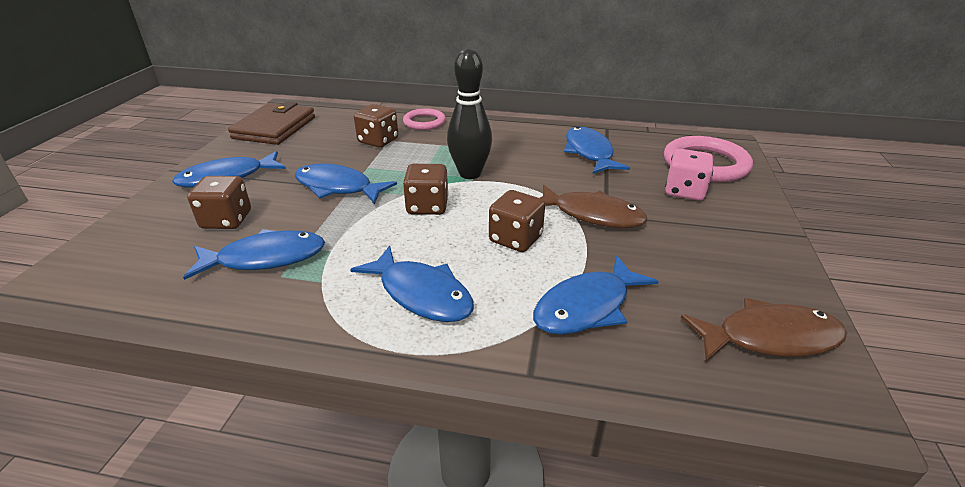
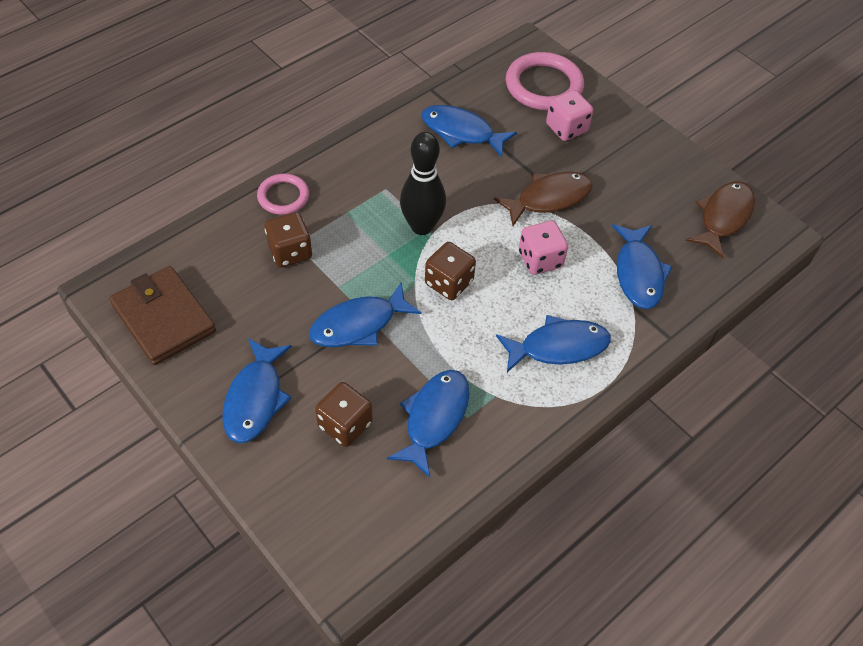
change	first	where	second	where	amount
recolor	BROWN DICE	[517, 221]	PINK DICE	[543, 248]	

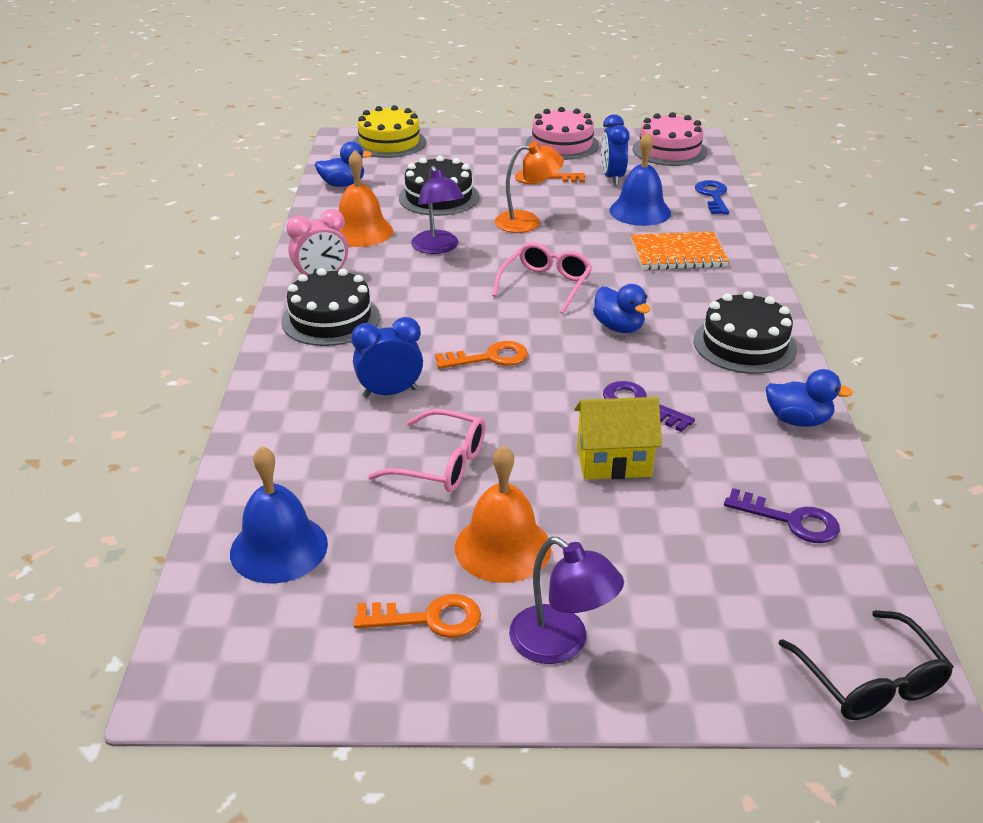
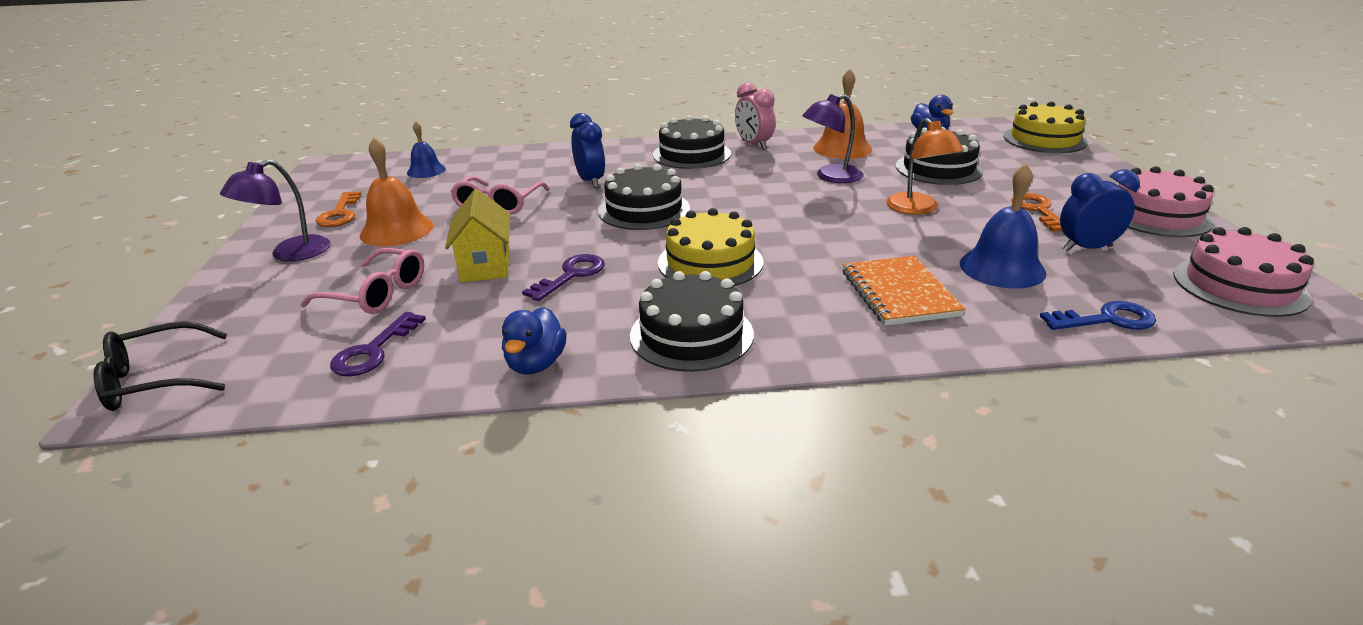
change	first	where	second	where	amount
move	PINK GLASSES	[542, 278]		[362, 281]	
replace	ORANGE KEY	[481, 355]	BLACK CAKE	[644, 197]	
replace	BLUE DUCK	[621, 308]	YELLOW CAKE	[710, 247]	
resize	BLUE BELL	[279, 514]		[426, 149]	x0.63

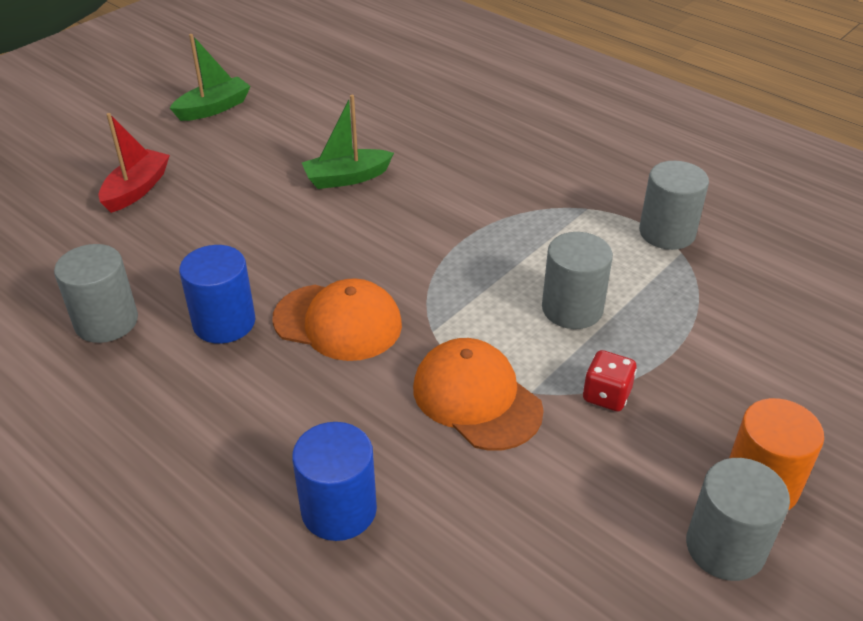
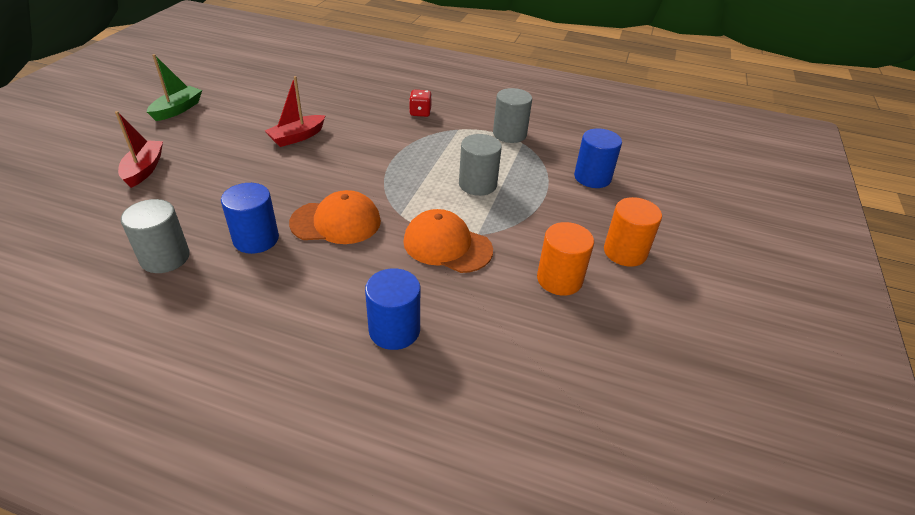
change	first	where	second	where	amount
delete	GREY CYLINDER	[738, 519]			
insert			ORANGE CYLINDER	[565, 259]	
insert			BLUE CYLINDER	[598, 158]	
move	RED DICE	[610, 380]		[420, 103]	
recolor	GREEN BOAT	[348, 142]	RED BOAT	[295, 111]	

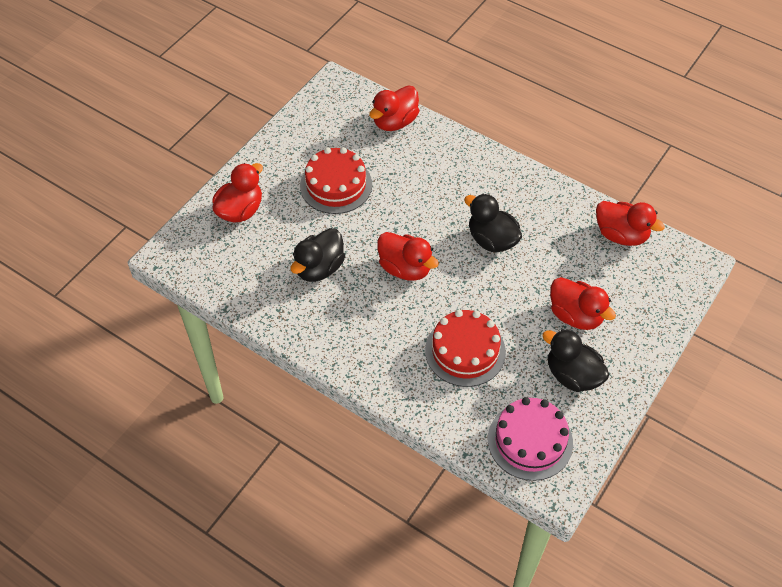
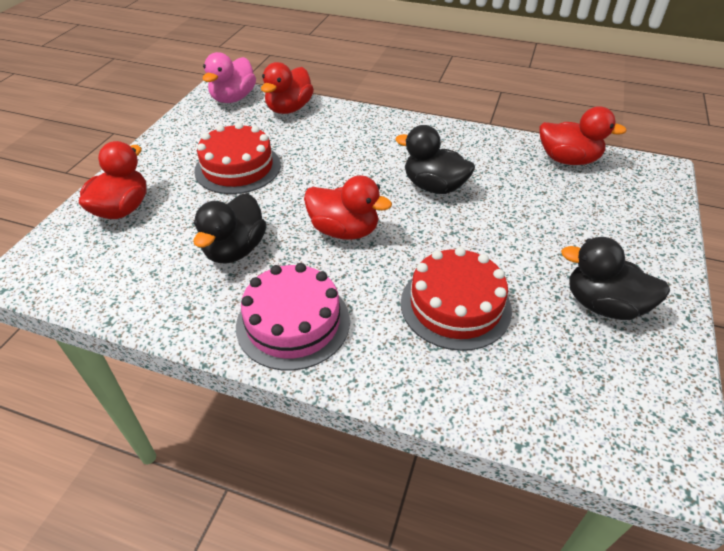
change	first	where	second	where	amount
delete	RED DUCK	[583, 303]			
insert			PINK DUCK	[229, 77]	
move	PINK CAKE	[530, 439]		[293, 317]	

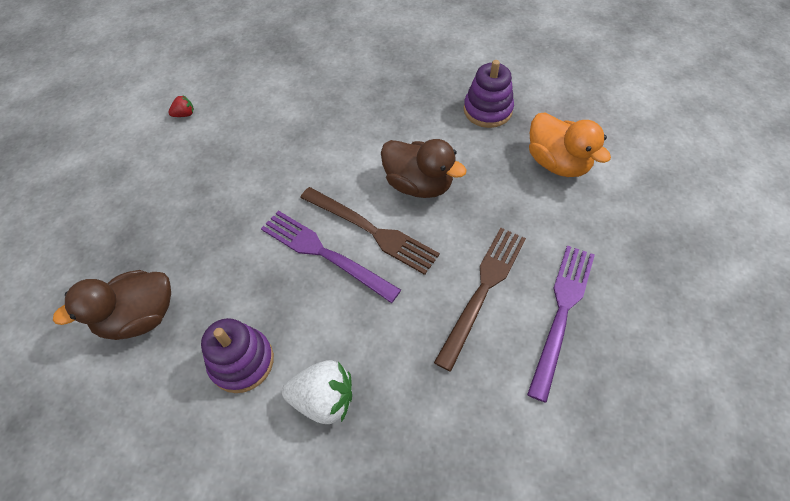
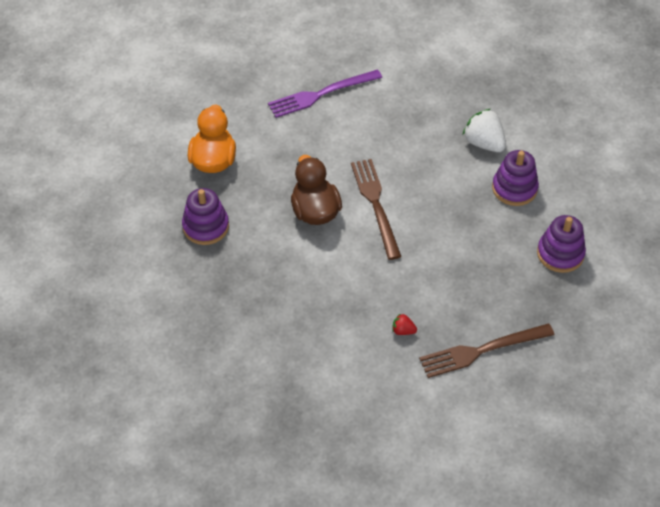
change	first	where	second	where	amount
delete	PURPLE FORK	[331, 257]			
move	RED STRAWBERRY	[181, 106]		[404, 324]	
move	BROWN FORK	[480, 300]		[486, 350]	
replace	BROWN DUCK	[112, 305]	PURPLE STACKING TOY	[561, 244]	

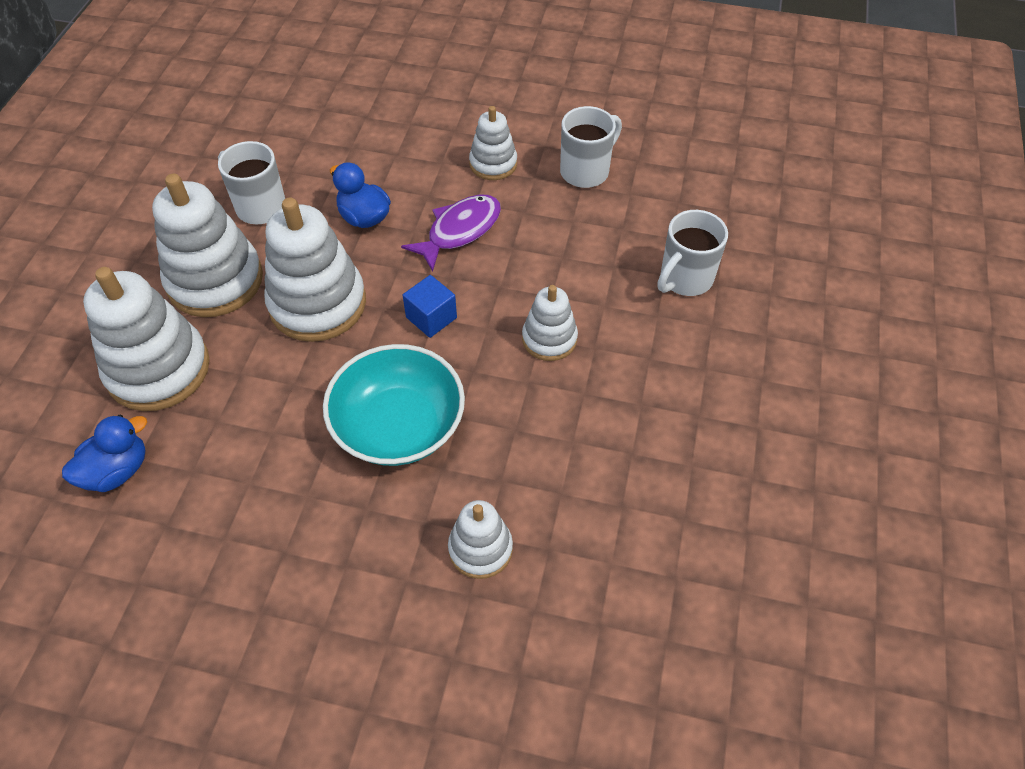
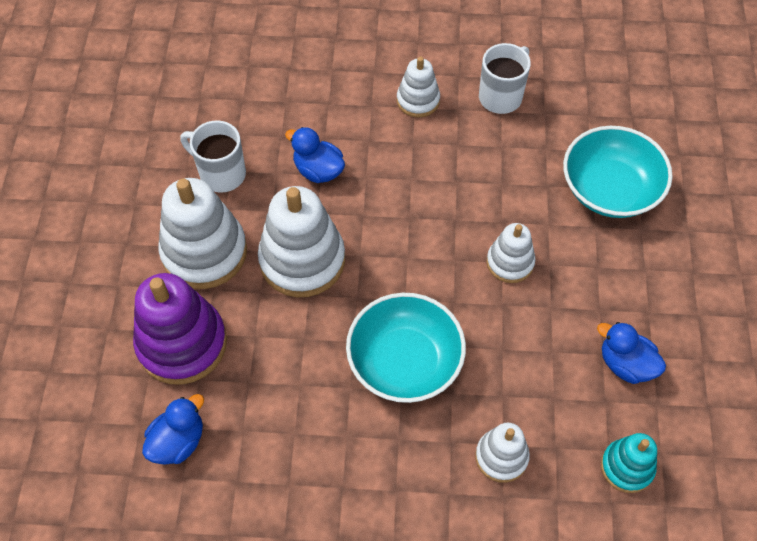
change	first	where	second	where	amount
delete	PURPLE FISH	[451, 233]			
delete	BLUE CUBE	[430, 306]			
insert			BLUE DUCK	[631, 353]	
insert			TURQUOISE STACKING TOY	[629, 463]	
replace	WHITE MUG	[693, 253]	TURQUOISE BOWL	[618, 172]	
recolor	WHITE STACKING TOY	[146, 339]	PURPLE STACKING TOY	[180, 329]	

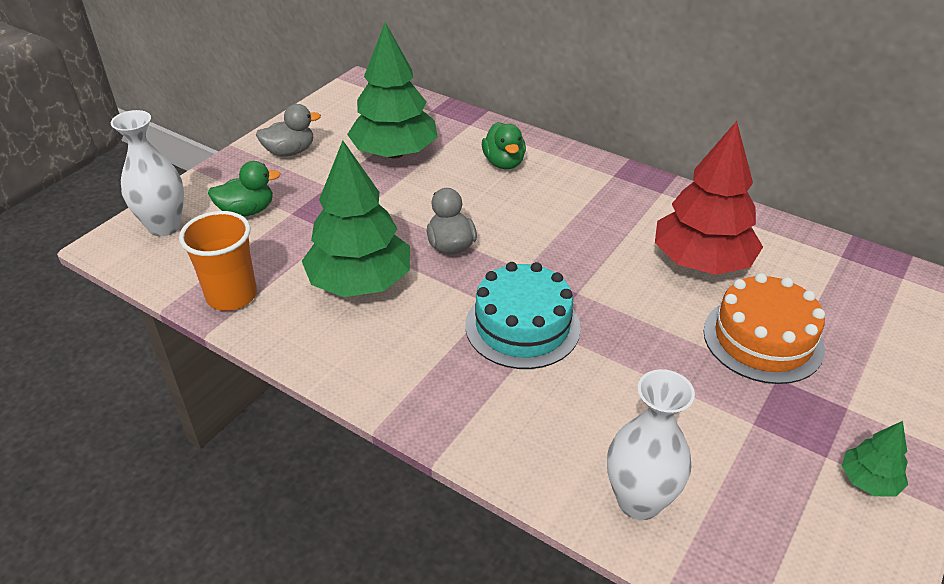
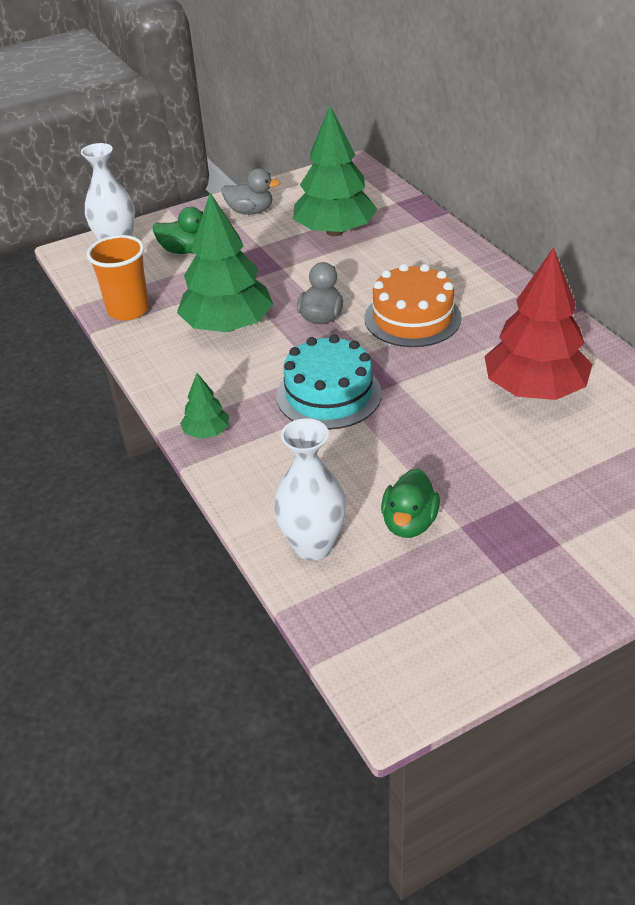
change	first	where	second	where	amount
move	GREEN DUCK	[504, 145]		[410, 503]	
move	ORANGE CAKE	[764, 328]		[413, 305]	
move	GREEN TREE	[875, 458]		[204, 406]	

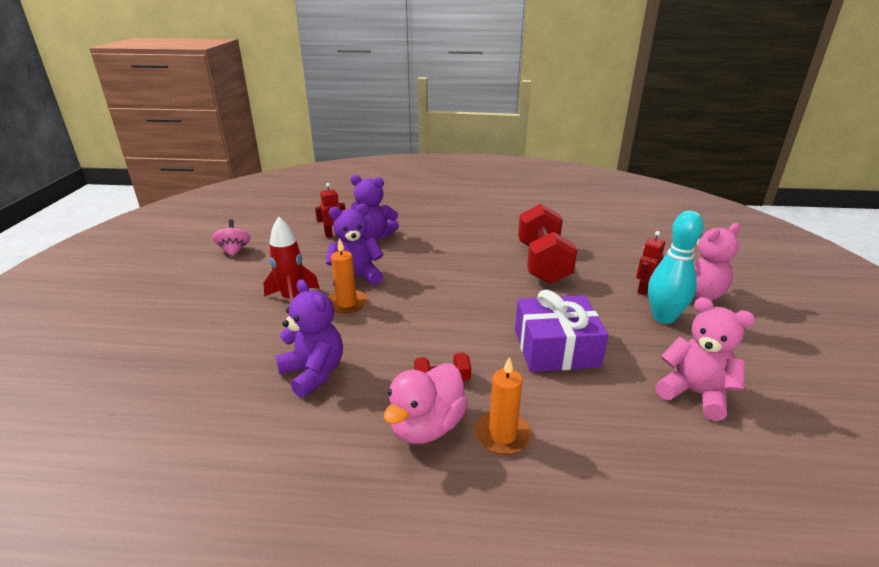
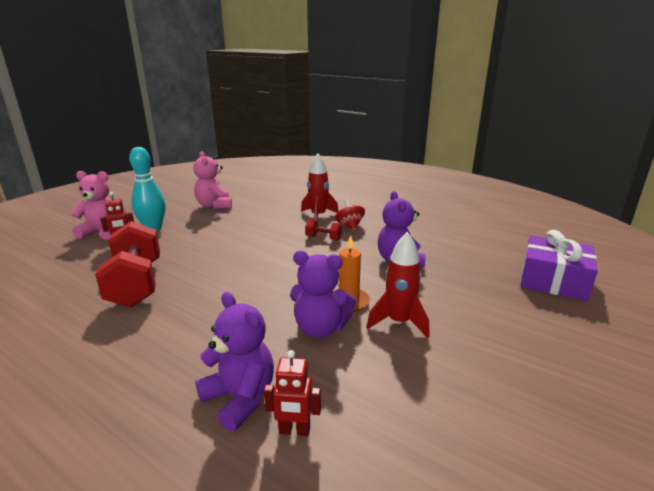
change	first	where	second	where	amount
delete	PINK SPINNING TOP	[231, 238]			
move	PURPLE GIFT	[562, 331]		[559, 265]	
replace	PINK DUCK	[426, 403]	RED SPINNING TOP	[350, 215]	
replace	ORANGE CANDLE	[503, 406]	RED ROCKET	[319, 187]	
rotate	RED DUMBBELL	[547, 244]		[127, 264]	45 degrees counterclockwise

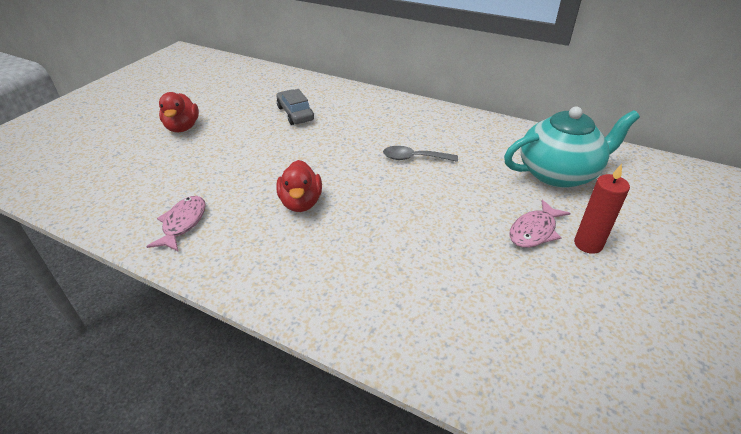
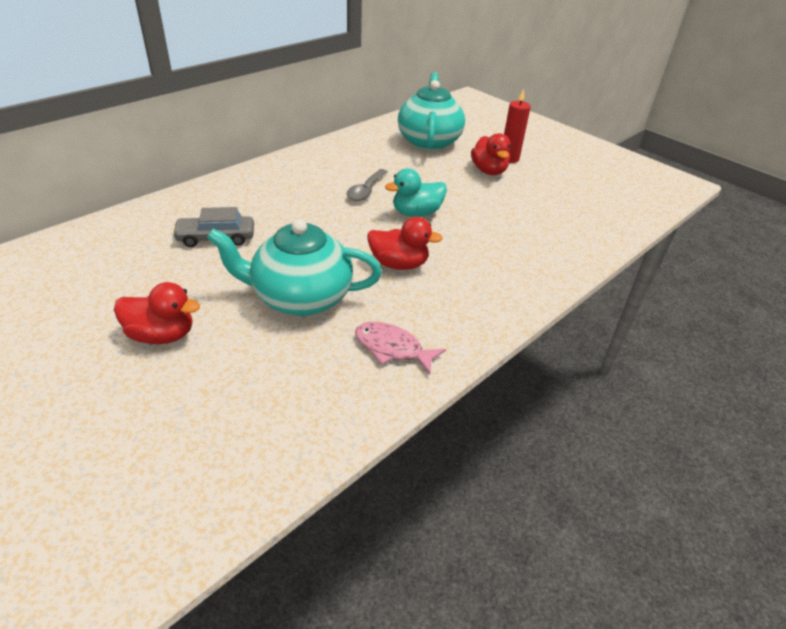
change	first	where	second	where	amount
insert			TURQUOISE TEAPOT	[294, 267]	
insert			TURQUOISE DUCK	[416, 192]	
replace	PINK FISH	[540, 223]	RED DUCK	[491, 154]	

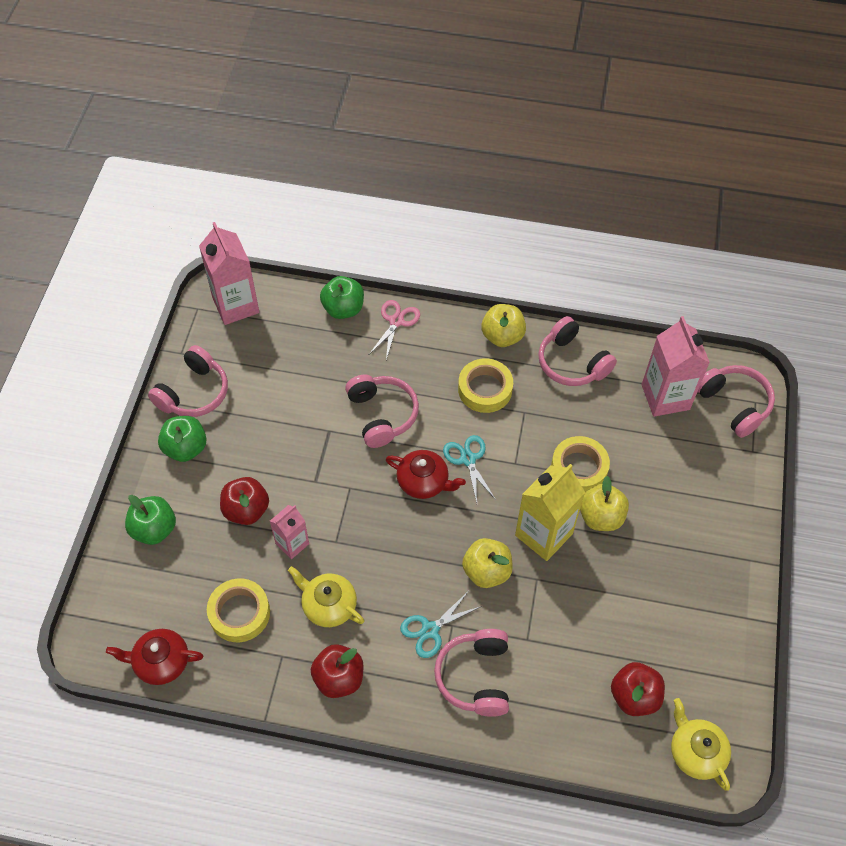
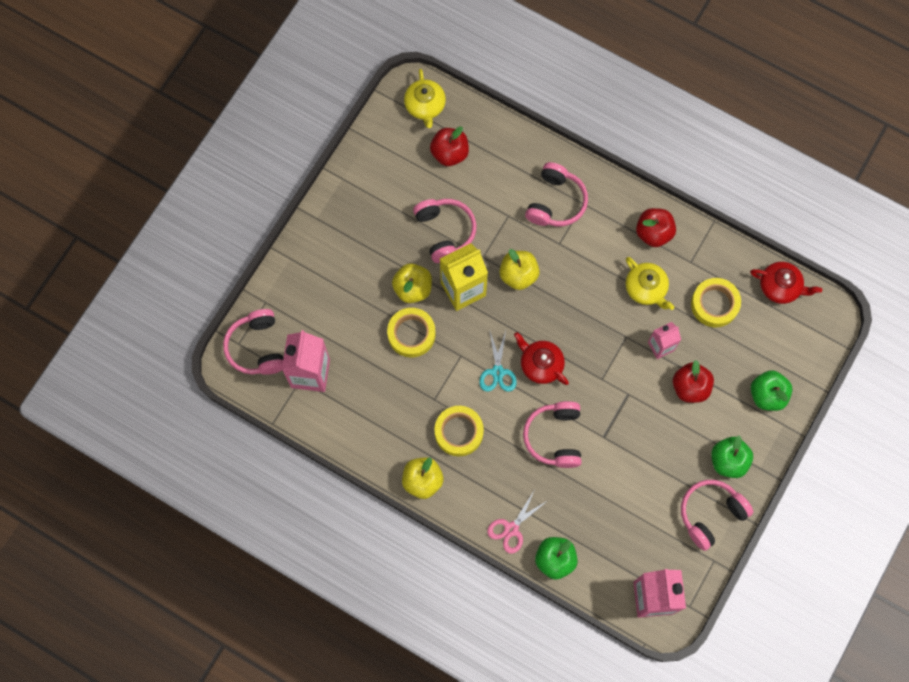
change	first	where	second	where	amount
delete	TURQUOISE SCISSORS	[441, 625]			
move	PINK HEADPHONES	[577, 351]		[444, 231]	

